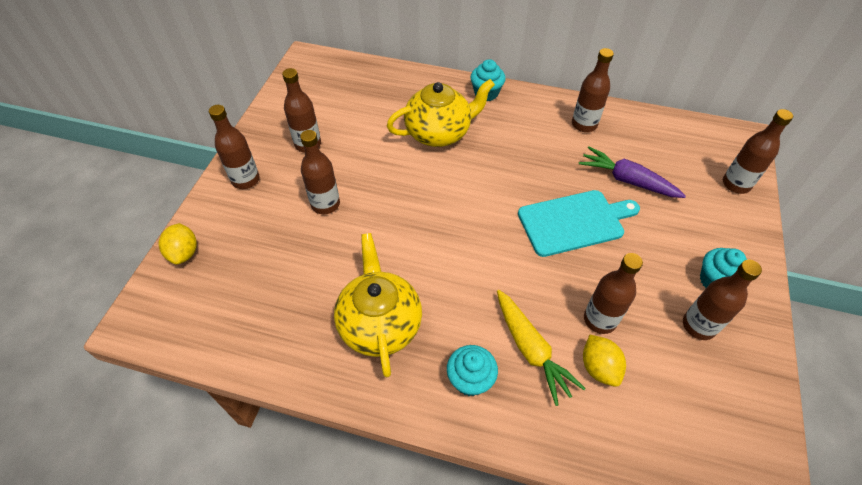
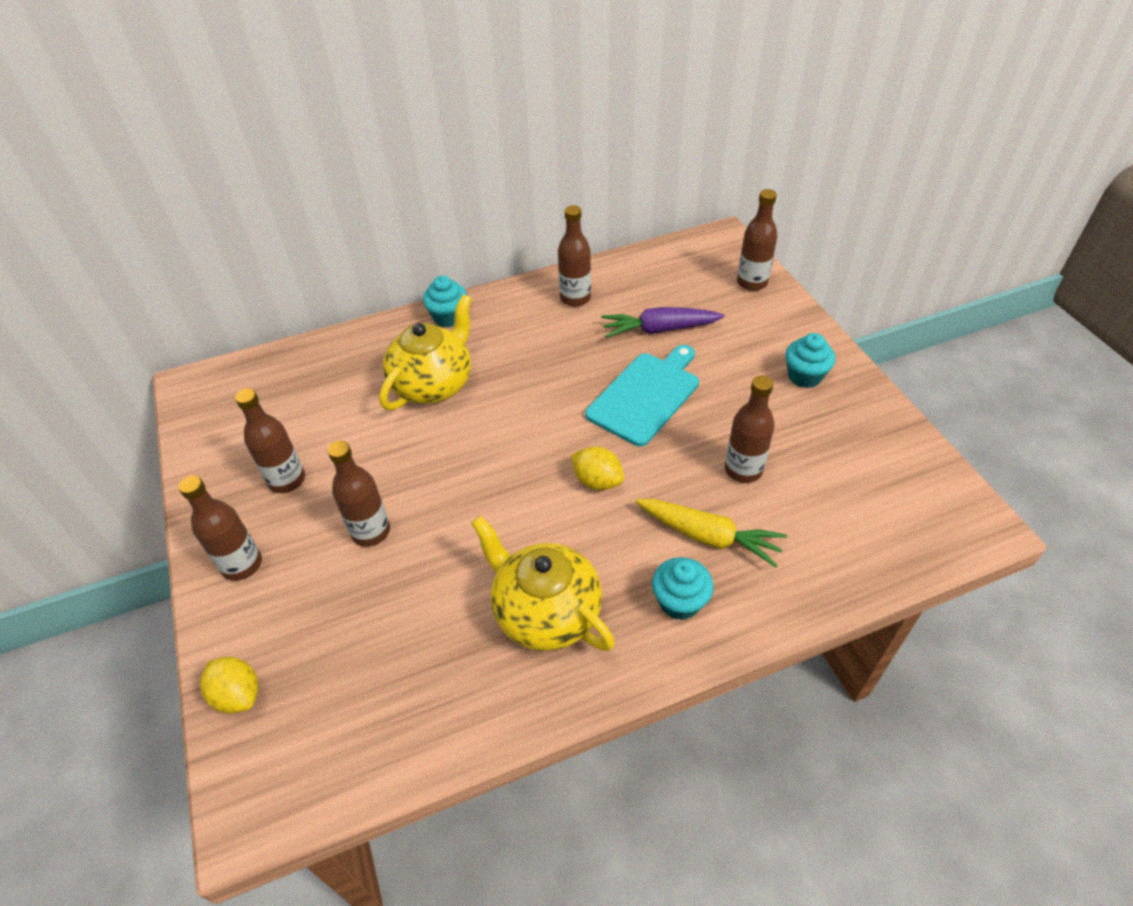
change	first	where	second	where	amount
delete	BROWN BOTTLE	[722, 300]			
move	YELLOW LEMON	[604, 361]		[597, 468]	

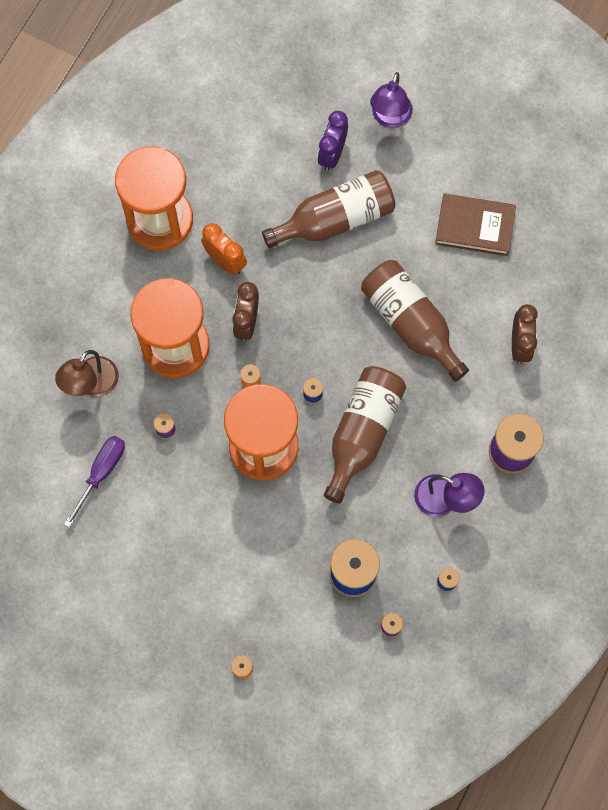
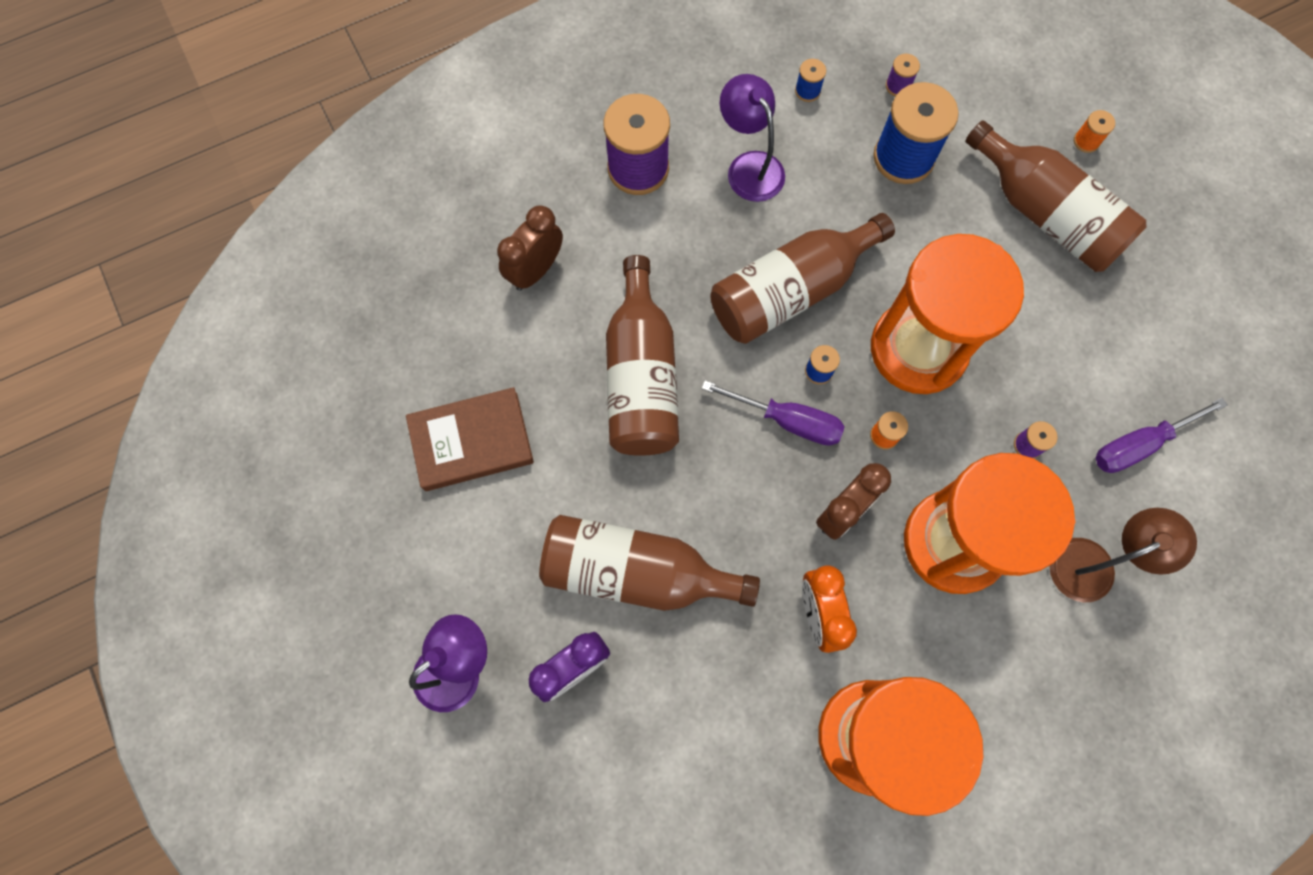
change	first	where	second	where	amount
insert			PURPLE SCREWDRIVER	[773, 413]	
insert			BROWN BOTTLE	[1055, 196]	
rotate	BROWN BOOK	[475, 225]		[470, 439]	60 degrees counterclockwise

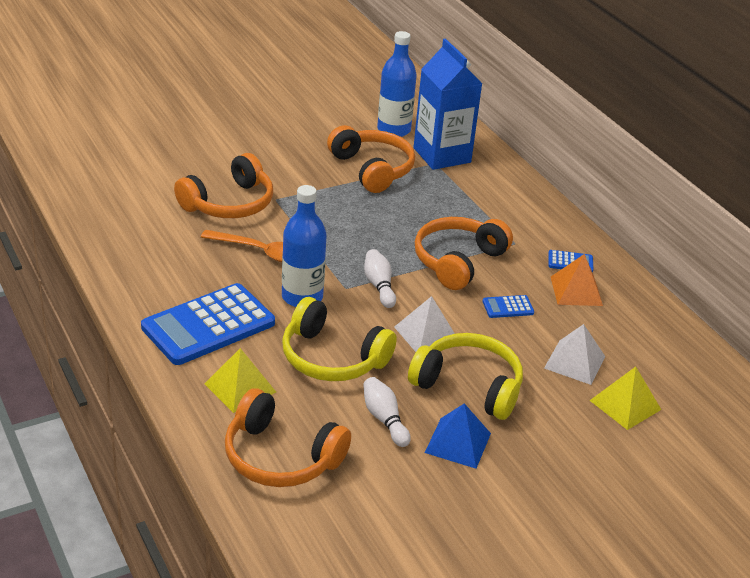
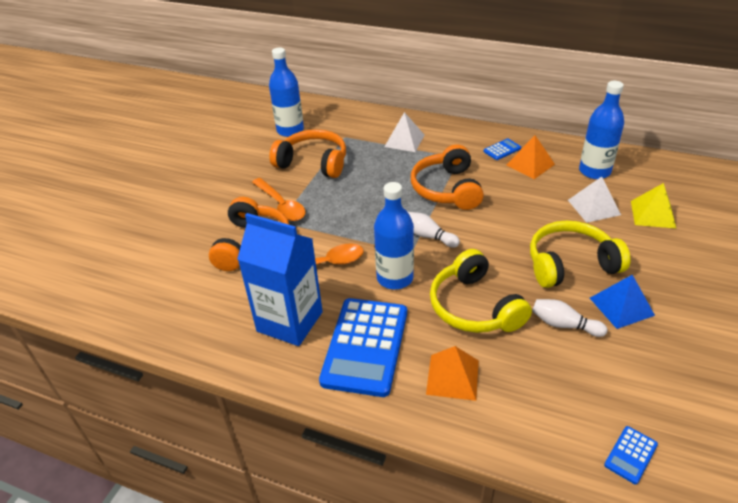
change	first	where	second	where	amount
delete	ORANGE HEADPHONES	[288, 438]			
insert			ORANGE SPOON	[279, 199]	
insert			BLUE BOTTLE	[601, 130]	
move	WHITE PYRAMID	[424, 324]		[404, 132]	
move	BLUE CARTON	[448, 104]		[280, 279]	
move	BLUE CALCULATOR	[508, 306]		[631, 455]	
recolor	YELLOW PYRAMID	[240, 380]	ORANGE PYRAMID	[452, 373]	
rotate	YELLOW HEADPHONES	[339, 339]		[481, 291]	75 degrees clockwise

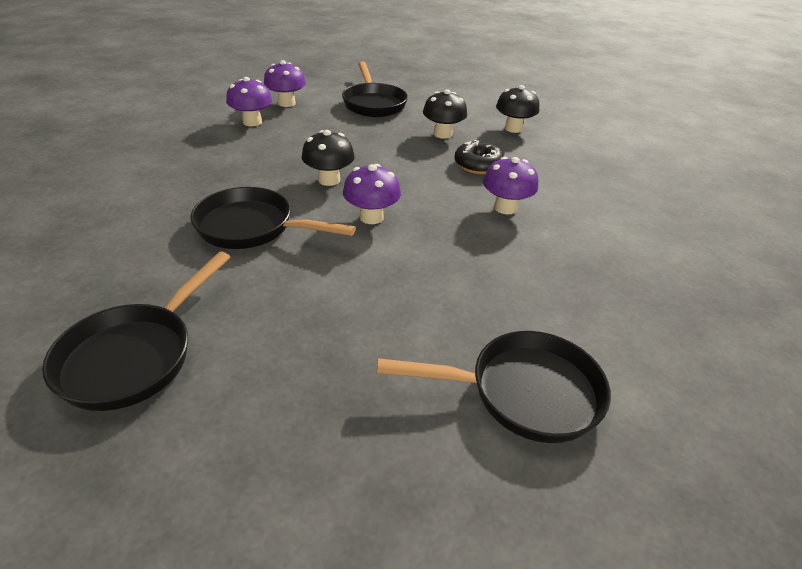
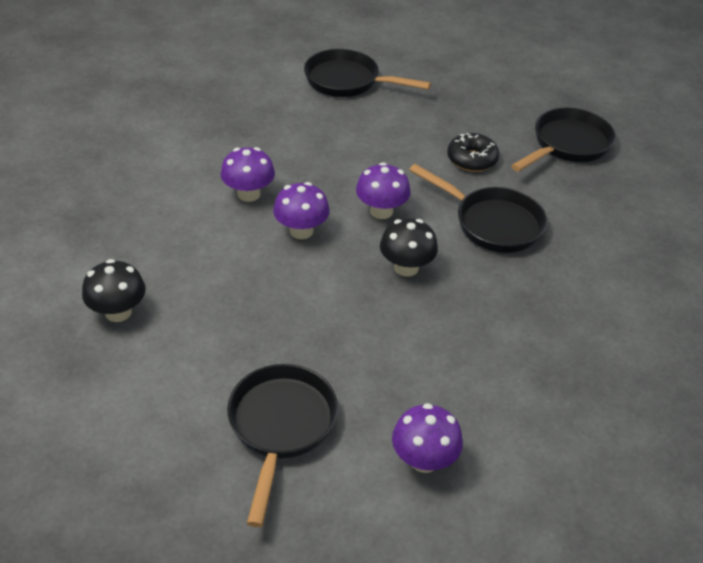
change	first	where	second	where	amount
delete	BLACK MUSHROOM	[445, 114]			
move	PURPLE MUSHROOM	[249, 101]		[301, 210]	
move	BLACK DONUT	[479, 157]		[473, 152]	

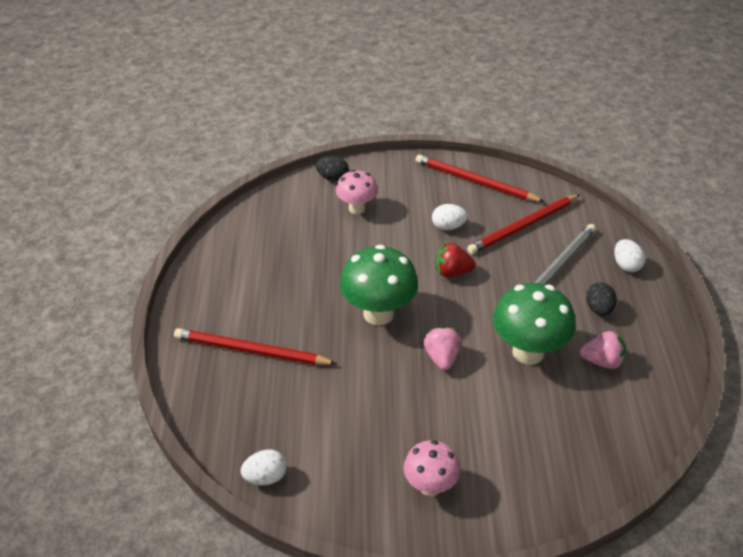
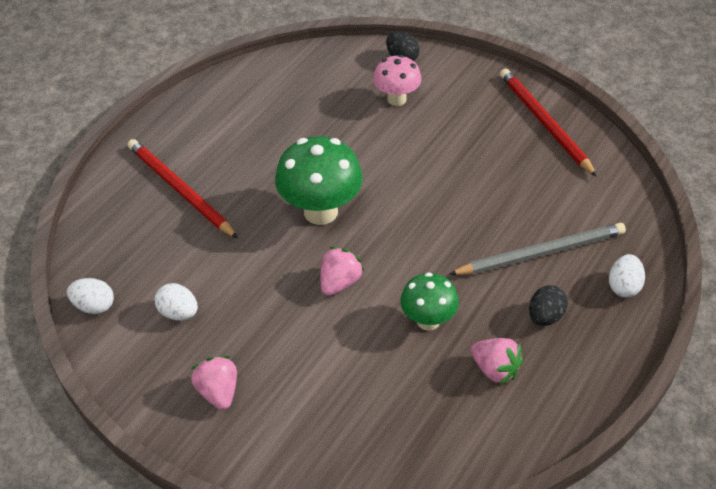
change	first	where	second	where	amount
delete	RED STRAWBERRY	[456, 259]			
delete	RED PENCIL	[523, 224]			
move	WHITE EGG	[450, 217]		[176, 302]	
replace	PINK MUSHROOM	[431, 468]	PINK STRAWBERRY	[214, 383]	
resize	GREEN MUSHROOM	[534, 324]		[429, 301]	x0.62

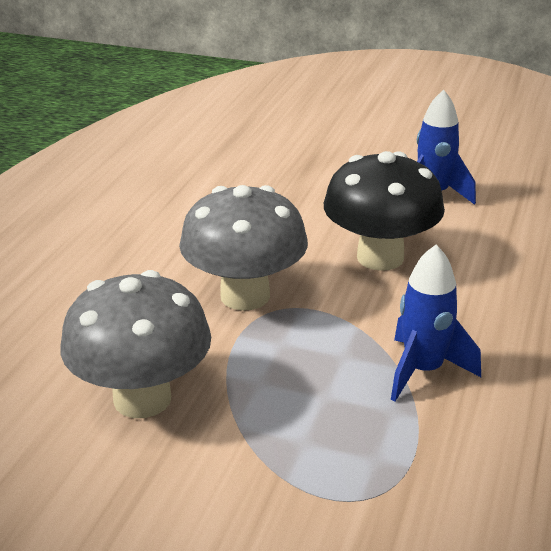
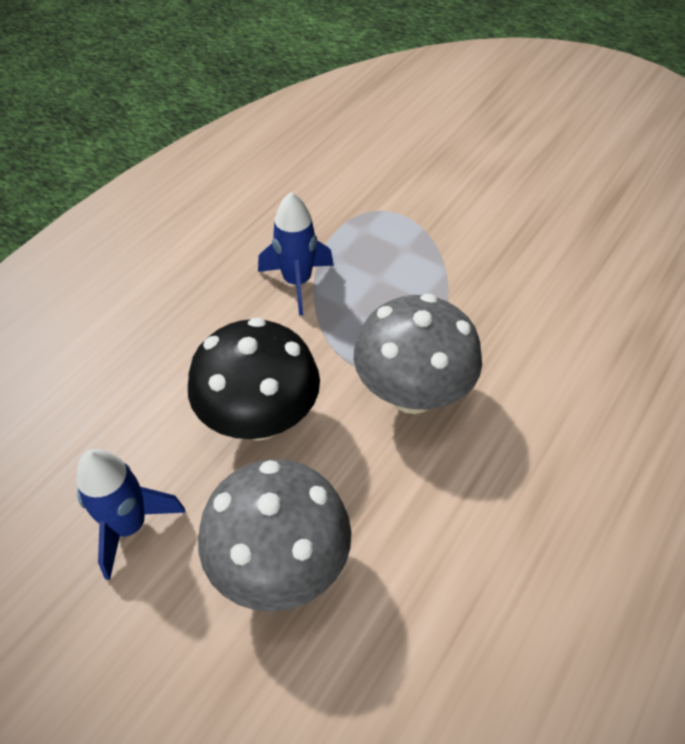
change	first	where	second	where	amount
move	GREY MUSHROOM	[136, 344]		[275, 535]	

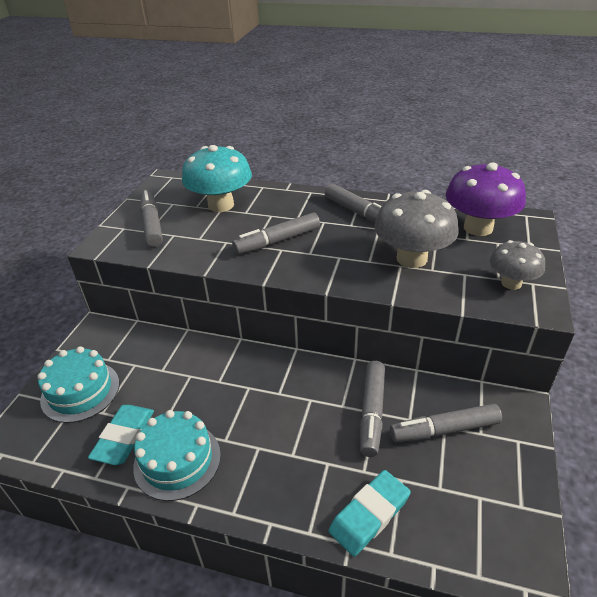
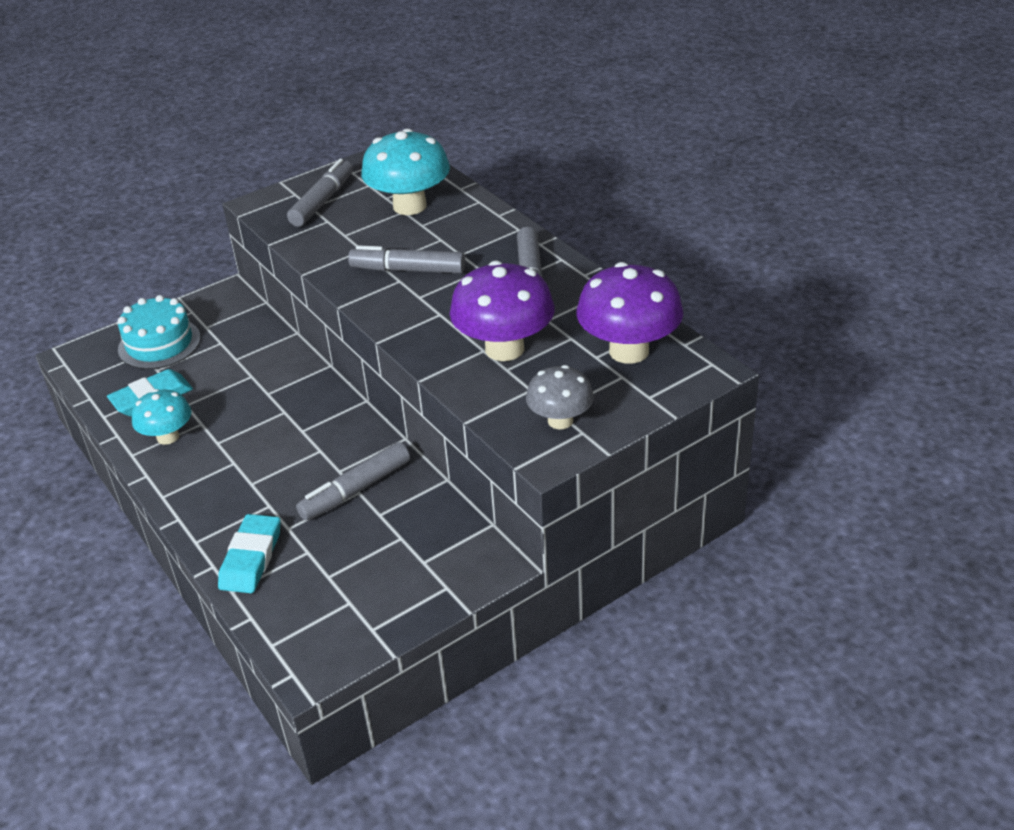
change	first	where	second	where	amount
delete	GREY MARKER	[446, 423]			
replace	TURQUOISE CAKE	[177, 455]	TURQUOISE MUSHROOM	[162, 417]	
recolor	GREY MUSHROOM	[416, 229]	PURPLE MUSHROOM	[502, 311]	
rotate	TURQUOISE ERASER	[369, 513]		[249, 553]	75 degrees counterclockwise

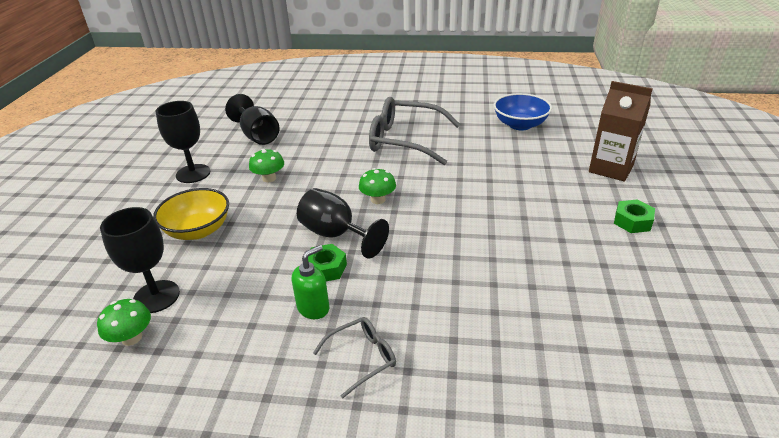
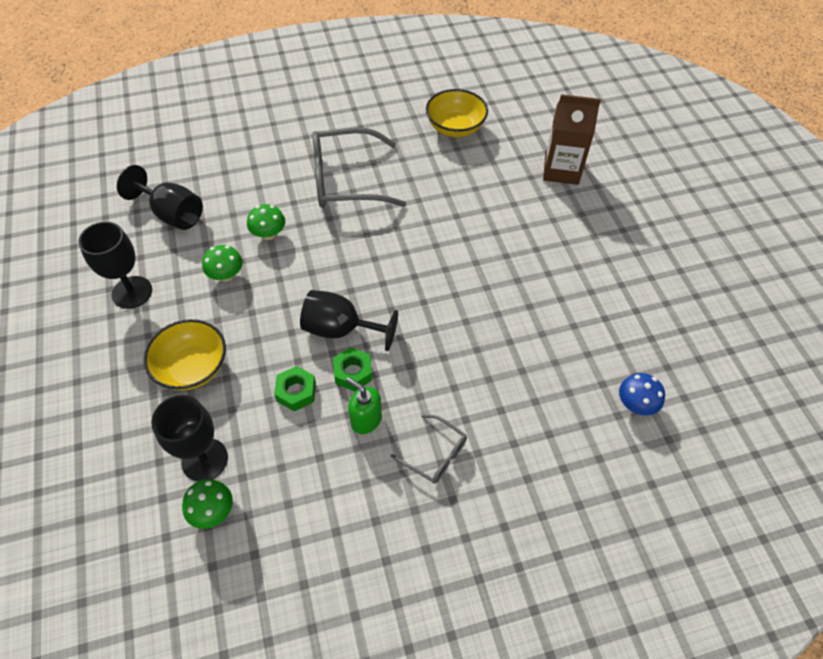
change	first	where	second	where	amount
insert			BLUE MUSHROOM	[642, 394]	
move	GREEN MUSHROOM	[377, 186]		[266, 222]	
move	GREEN NUT	[634, 216]		[295, 388]	
recolor	BLUE BOWL	[523, 111]	YELLOW BOWL	[457, 113]	
rotate	GREEN SOAP DISPENSER	[310, 282]		[364, 405]	75 degrees counterclockwise
rotate	GREY GLASSES	[354, 358]		[428, 449]	90 degrees clockwise

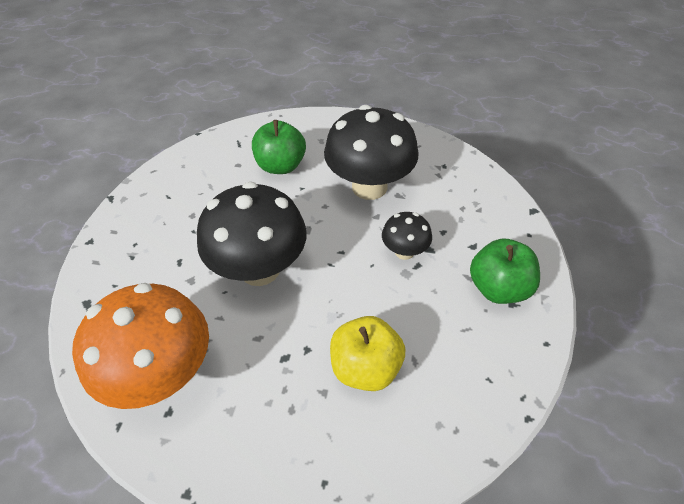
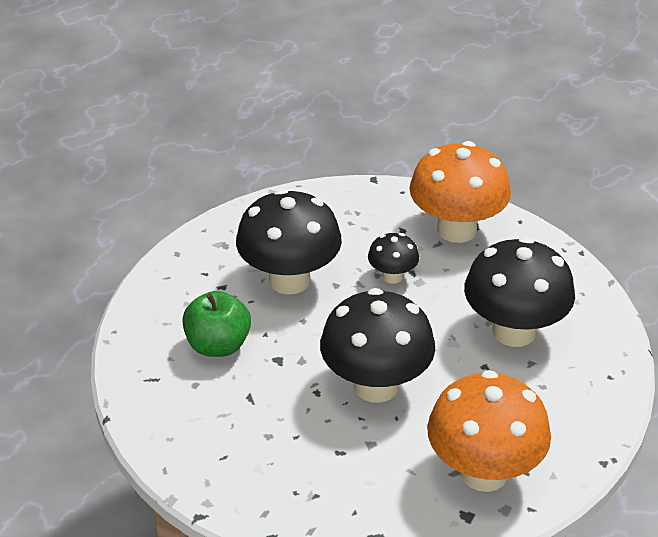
change	first	where	second	where	amount
replace	YELLOW APPLE	[367, 353]	BLACK MUSHROOM	[519, 292]	
replace	GREEN APPLE	[505, 271]	ORANGE MUSHROOM	[460, 192]	

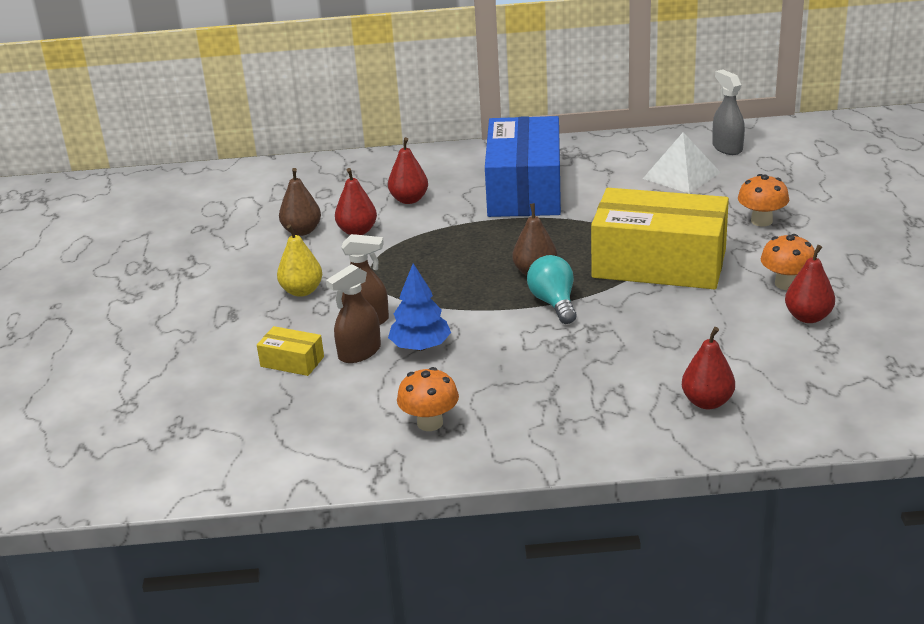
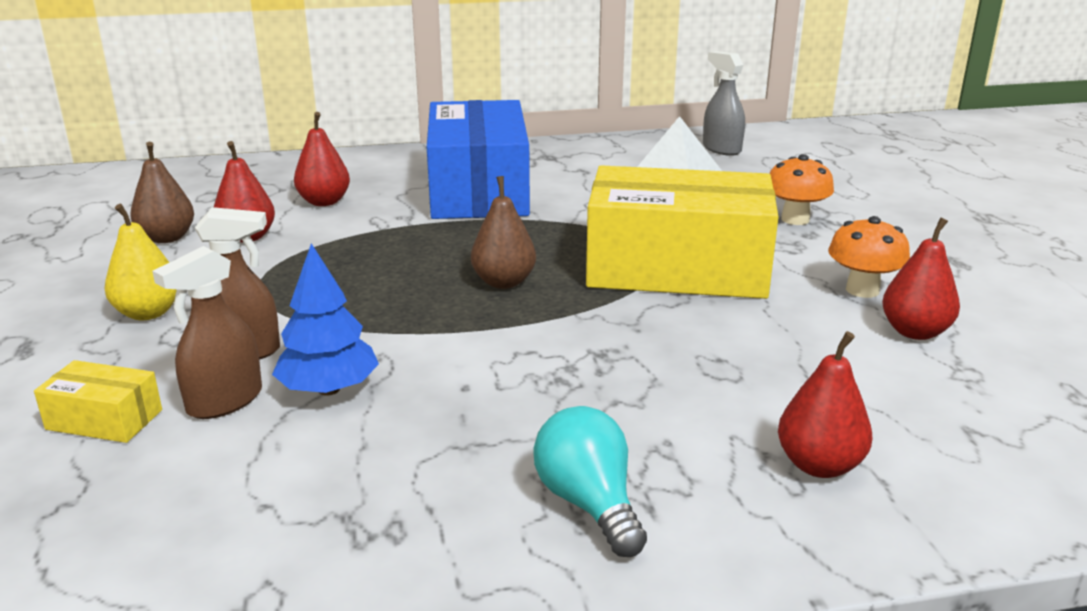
change	first	where	second	where	amount
delete	ORANGE MUSHROOM	[428, 399]			
move	TURQUOISE LIGHT BULB	[552, 289]		[590, 481]	

